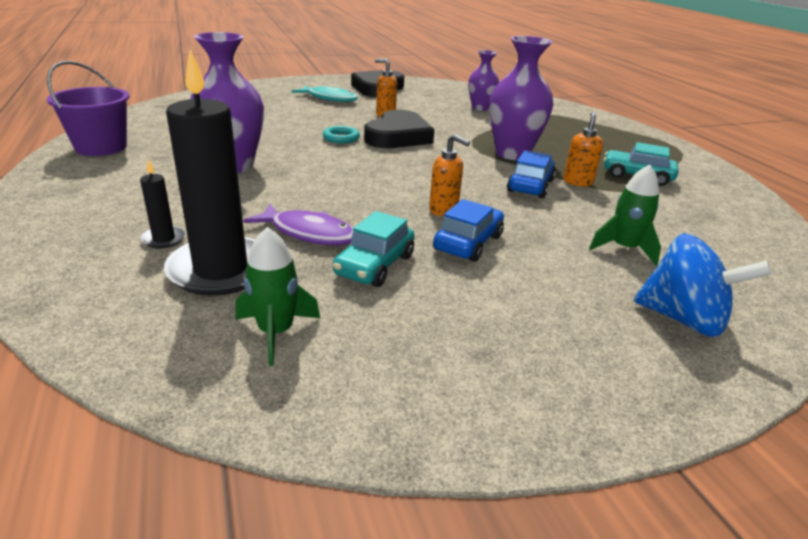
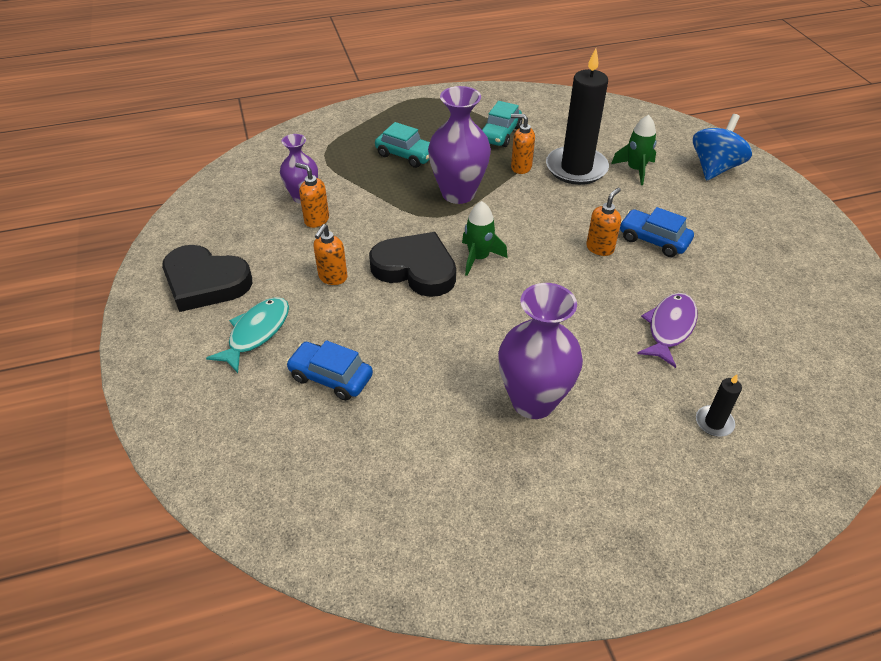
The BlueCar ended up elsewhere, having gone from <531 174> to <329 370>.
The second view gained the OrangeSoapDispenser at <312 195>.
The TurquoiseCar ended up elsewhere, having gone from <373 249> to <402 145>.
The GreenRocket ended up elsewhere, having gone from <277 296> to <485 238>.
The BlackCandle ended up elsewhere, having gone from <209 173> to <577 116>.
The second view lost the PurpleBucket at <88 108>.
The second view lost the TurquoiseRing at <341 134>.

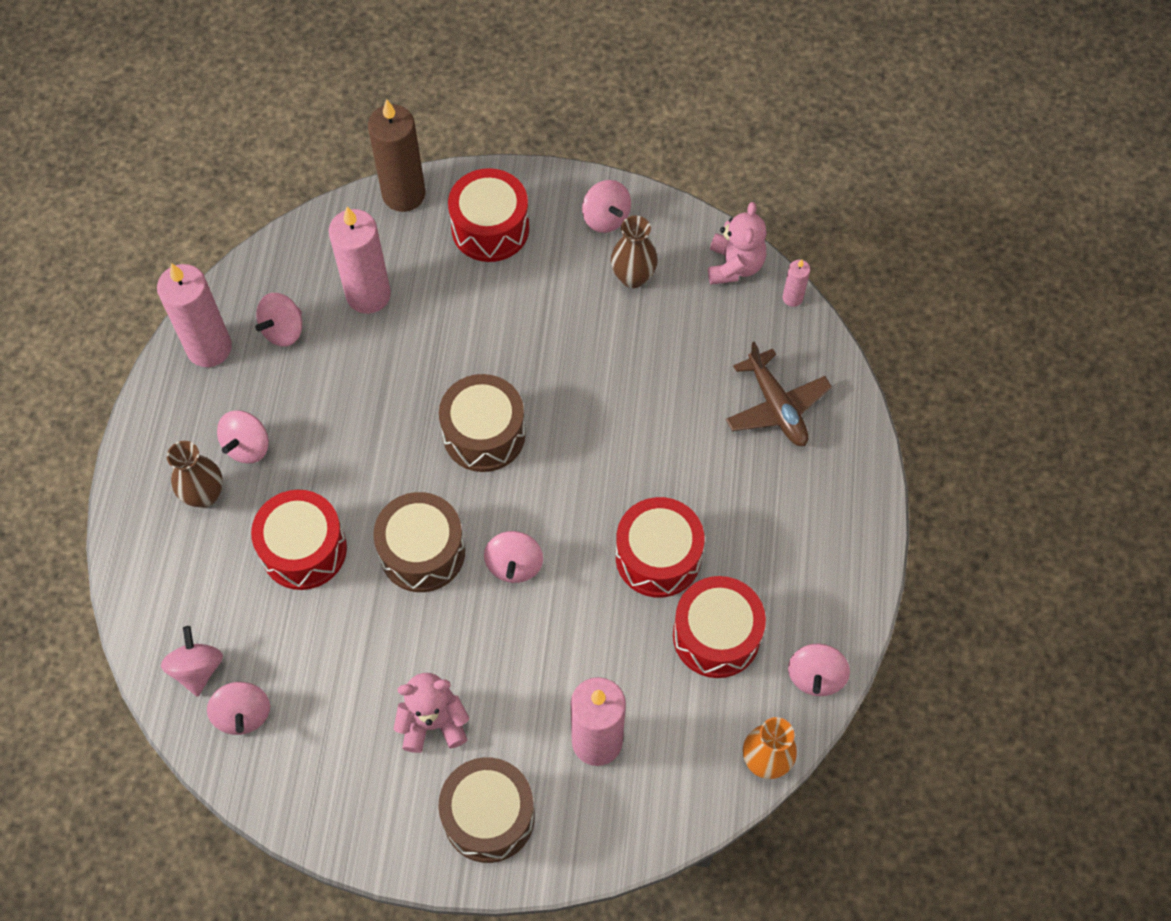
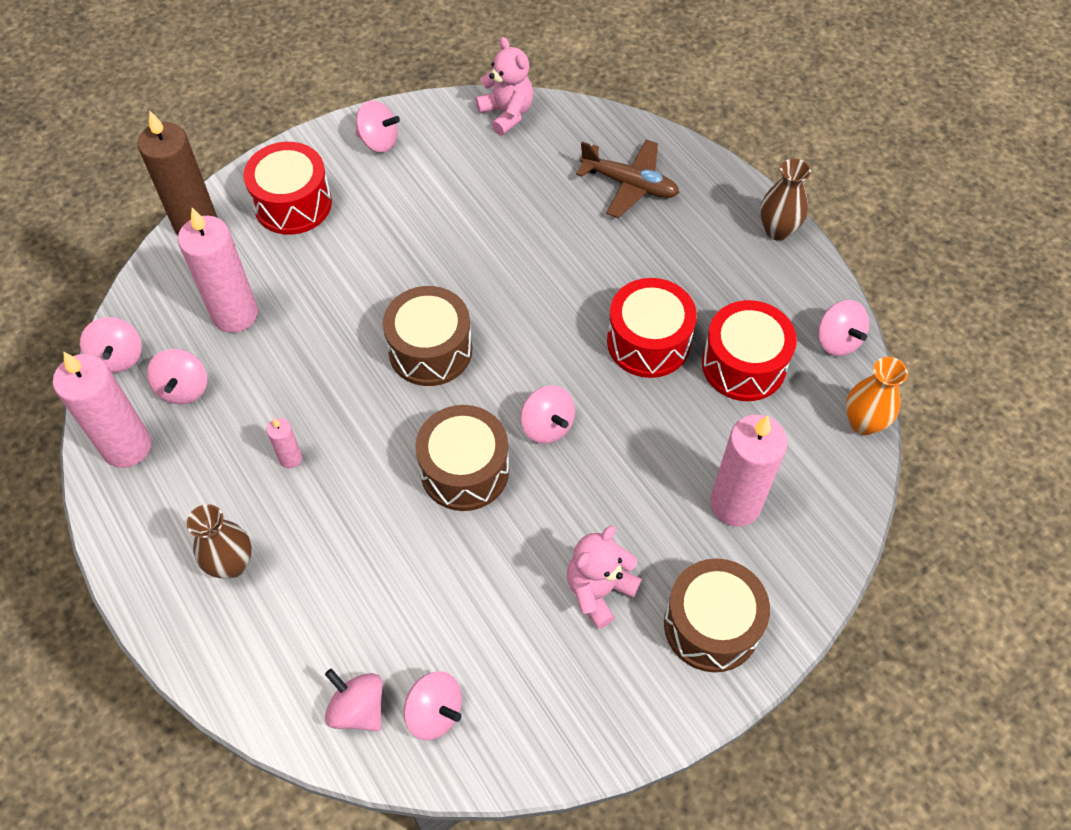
The PinkSpinningTop ended up elsewhere, having gone from <243 437> to <111 345>.
The PinkCandle ended up elsewhere, having gone from <796 283> to <284 443>.
The BrownVase ended up elsewhere, having gone from <634 251> to <785 199>.
The second view lost the RedDrum at <299 540>.

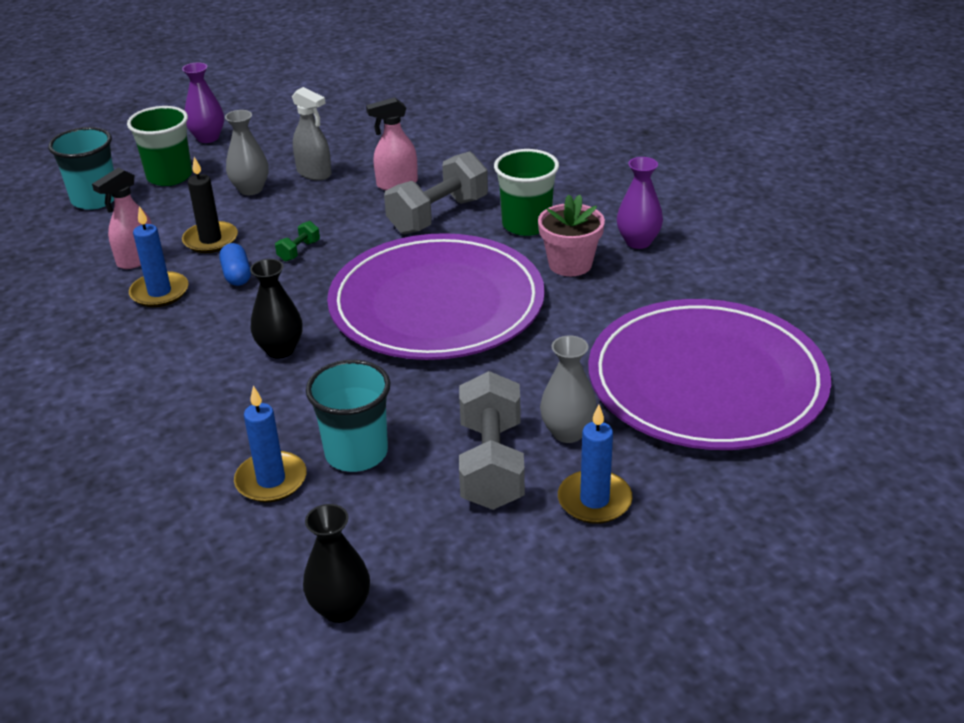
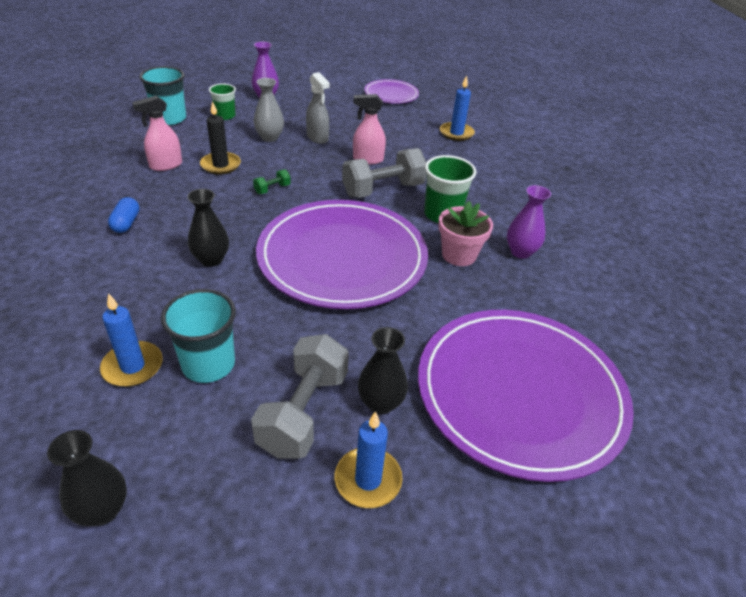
The BlueCapsule ended up elsewhere, having gone from <235 264> to <123 215>.
The size of the GreenCup at <159 146> changed by a factor of 0.64.
What was the GreyVase at <568 389> turned into the BlackVase at <383 371>.
The second view gained the PurplePlate at <391 91>.
The BlueCandle ended up elsewhere, having gone from <159 256> to <457 108>.

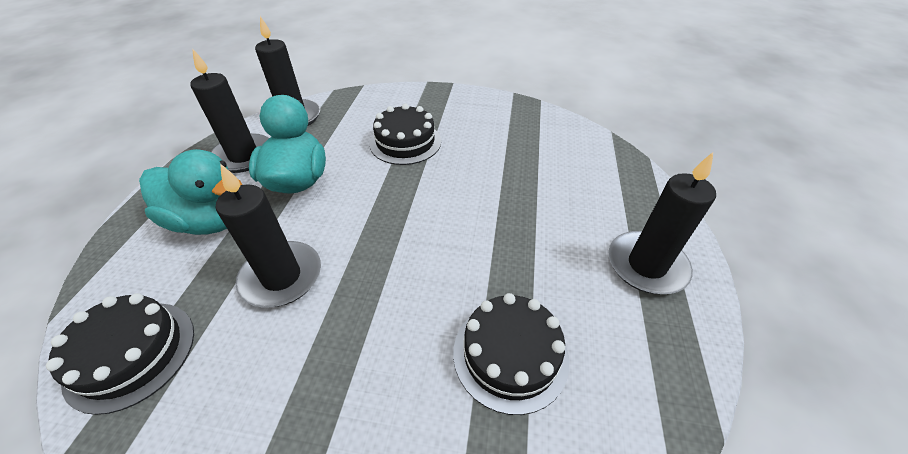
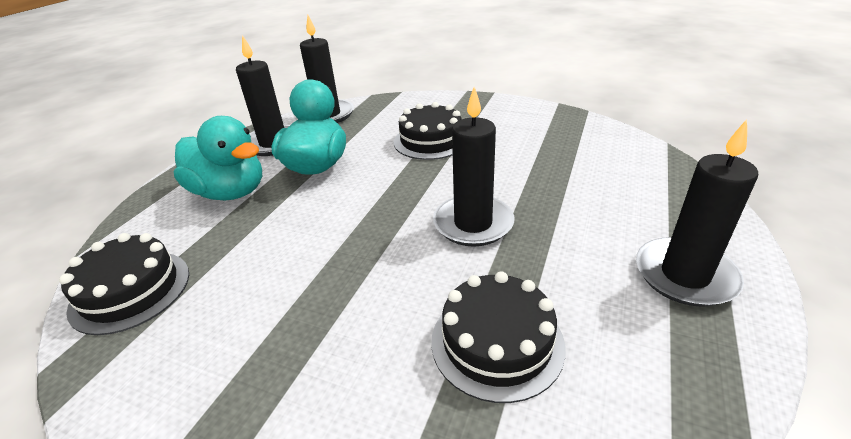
The BlackCandle ended up elsewhere, having gone from <268 236> to <473 167>.

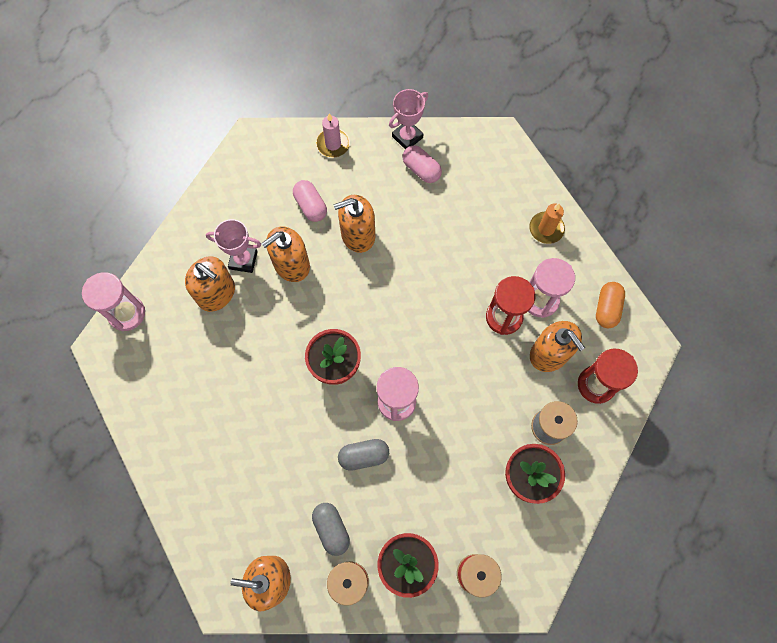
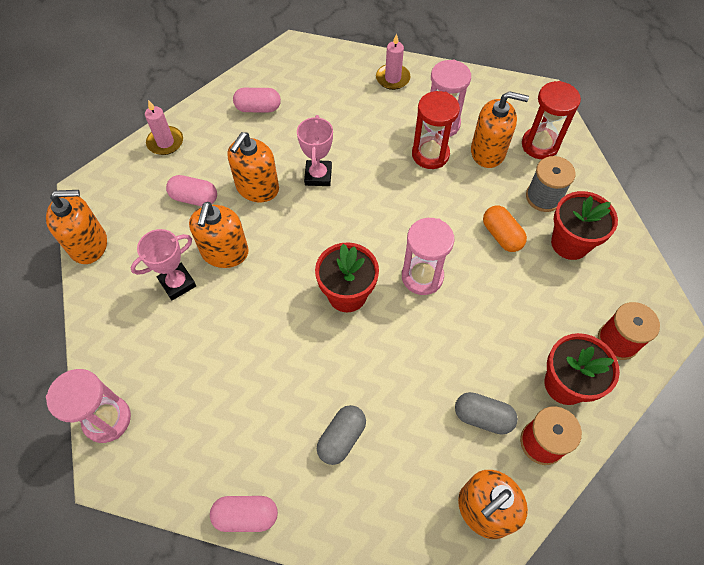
The OrangeSoapDispenser ended up elsewhere, having gone from <210 284> to <76 227>.
The second view gained the PinkCapsule at <244 514>.
The PinkTrophy ended up elsewhere, having gone from <408 119> to <315 150>.
The GreyCapsule ended up elsewhere, having gone from <363 455> to <341 435>.
What was the OrangeCandle at <547 223> turned into the PinkCandle at <393 61>.
The OrangeCapsule ended up elsewhere, having gone from <610 305> to <505 229>.

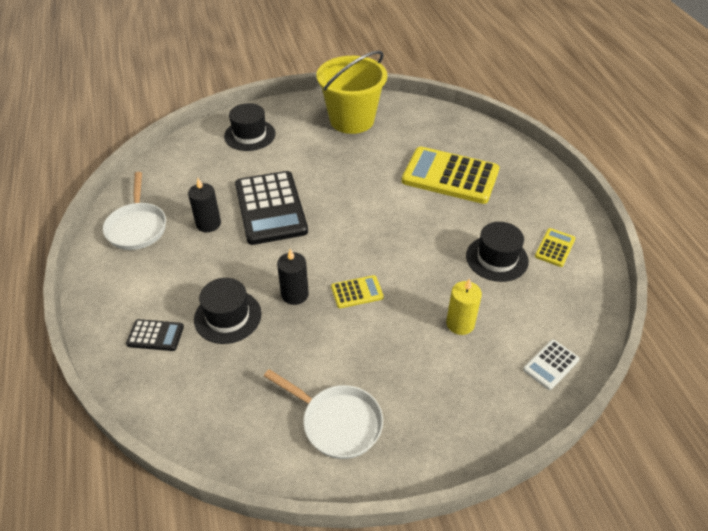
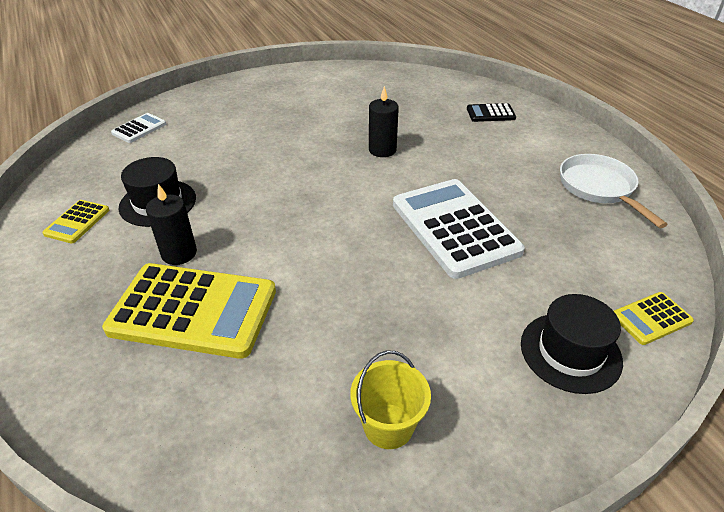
The BlackCandle ended up elsewhere, having gone from <204 205> to <171 224>.
The size of the YellowBucket at <352 92> changed by a factor of 0.51.
What was the BlackCalculator at <271 208> turned into the WhiteCalculator at <459 229>.
The YellowCalculator ended up elsewhere, having gone from <357 291> to <654 318>.
The second view lost the BlackHat at <227 311>.
The second view lost the WhitePan at <323 414>.
The second view lost the YellowCandle at <464 306>.

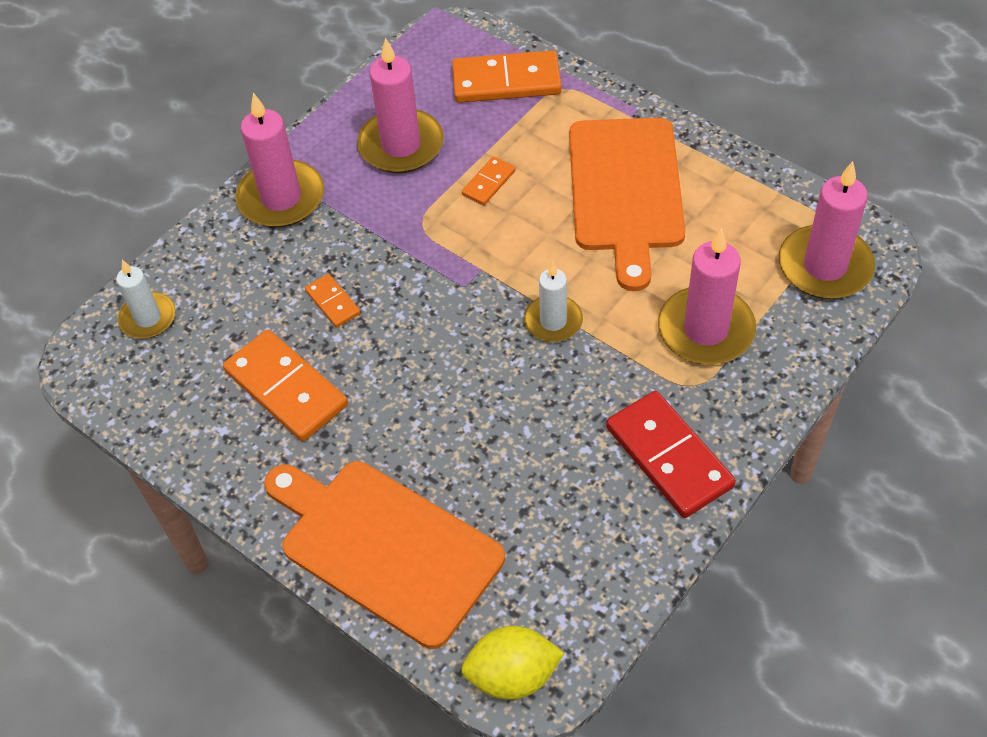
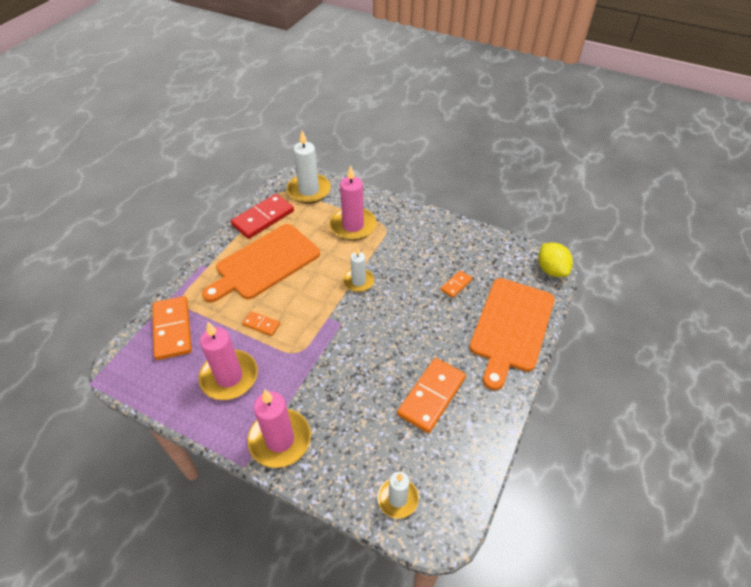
The OrangeCuttingBoard at <627 204> ended up facing another way, 150 degrees clockwise from before.
The RedDomino ended up elsewhere, having gone from <671 454> to <262 216>.
What was the PinkCandle at <827 230> turned into the WhiteCandle at <309 167>.
The OrangeDomino ended up elsewhere, having gone from <333 301> to <456 284>.

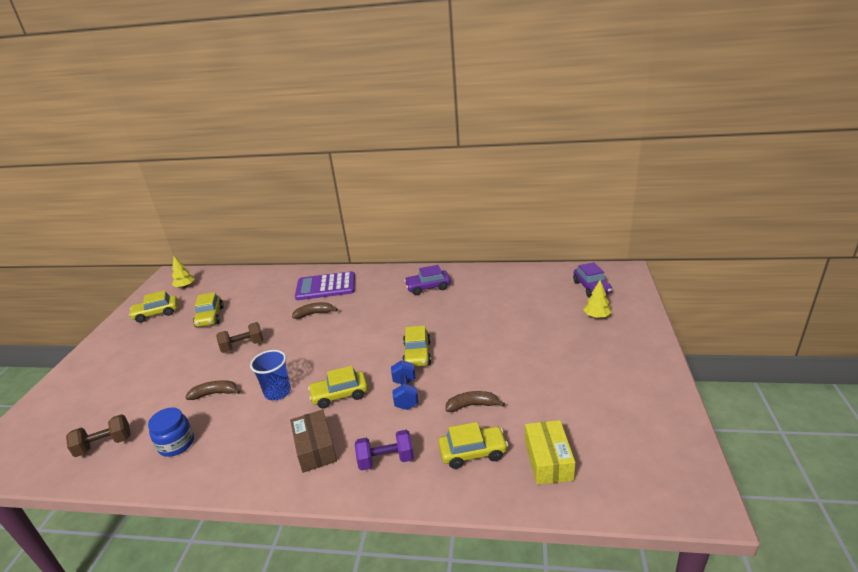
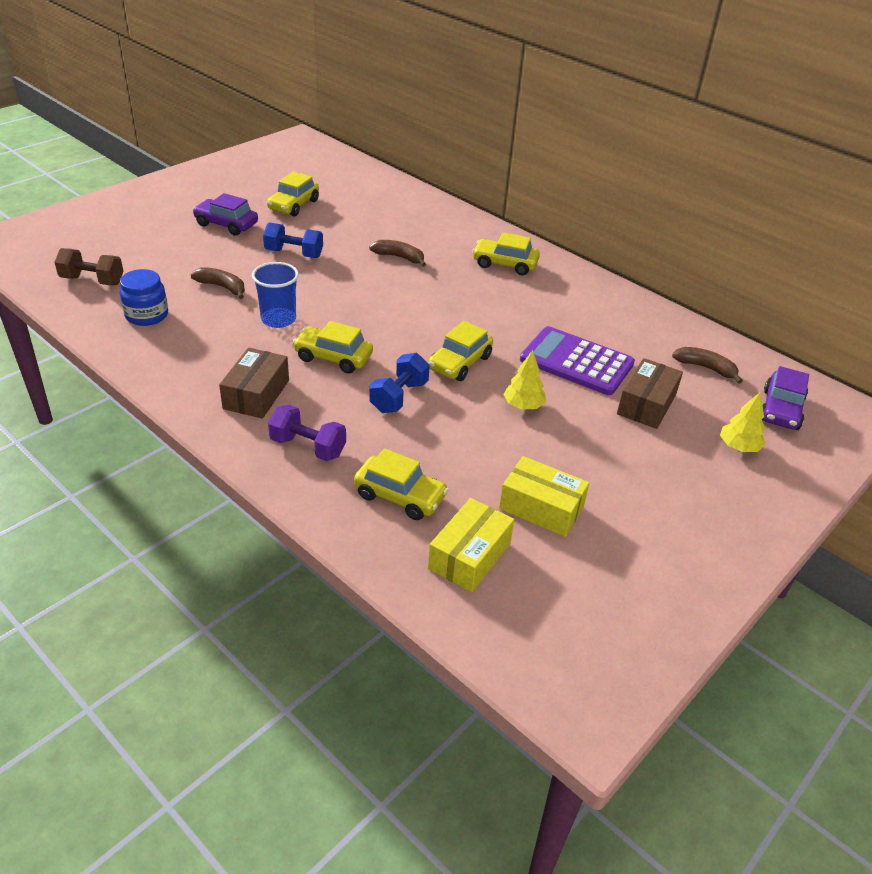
The PurpleCar ended up elsewhere, having gone from <427 280> to <225 214>.
What was the BrownDumbbell at <239 337> turned into the BlueDumbbell at <293 240>.
The YellowCar ended up elsewhere, having gone from <153 306> to <506 253>.
The second view gained the YellowBox at <544 496>.
The YellowTree ended up elsewhere, having gone from <183 272> to <524 380>.
The PurpleCalculator ended up elsewhere, having gone from <325 285> to <577 360>.
The second view gained the BrownBox at <650 393>.
The BrownBanana ended up elsewhere, having gone from <475 401> to <707 365>.

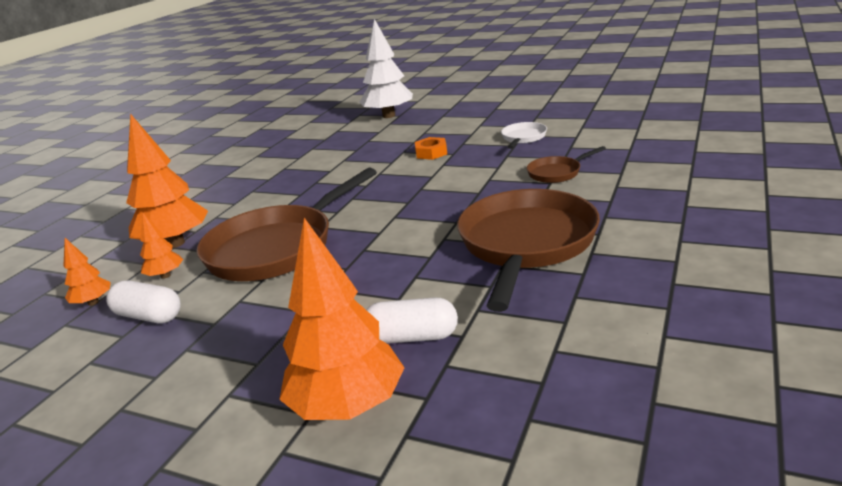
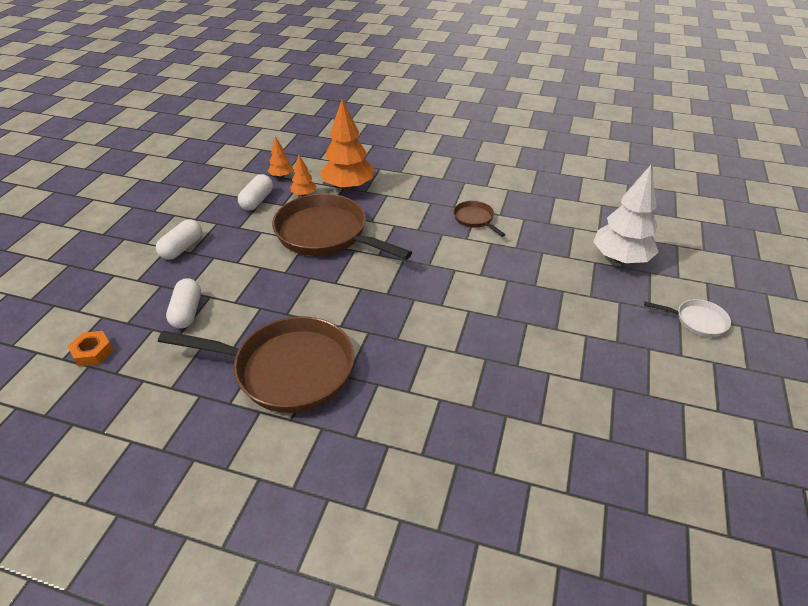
The OrangeNut ended up elsewhere, having gone from <431 148> to <90 349>.
The second view gained the WhiteCapsule at <179 239>.
The BrownPan ended up elsewhere, having gone from <566 164> to <479 219>.
The WhitePan ended up elsewhere, having gone from <524 135> to <687 318>.
The second view lost the OrangeTree at <341 319>.

